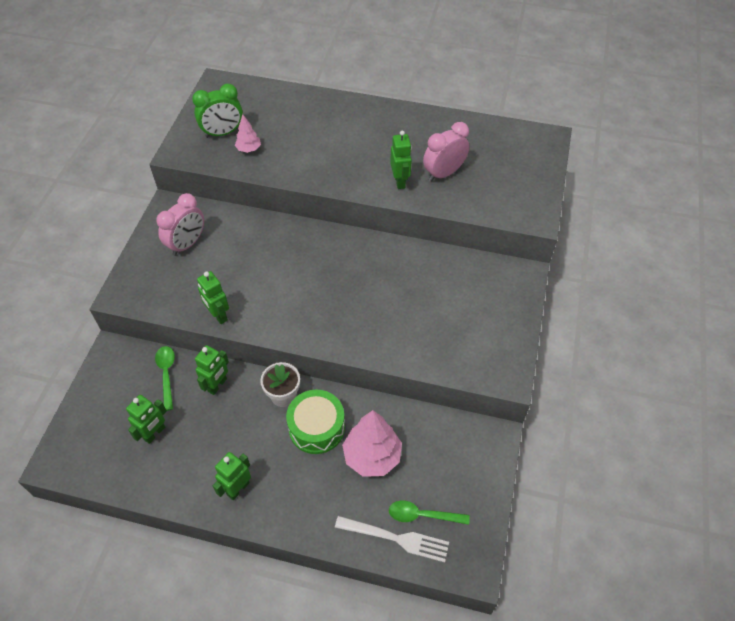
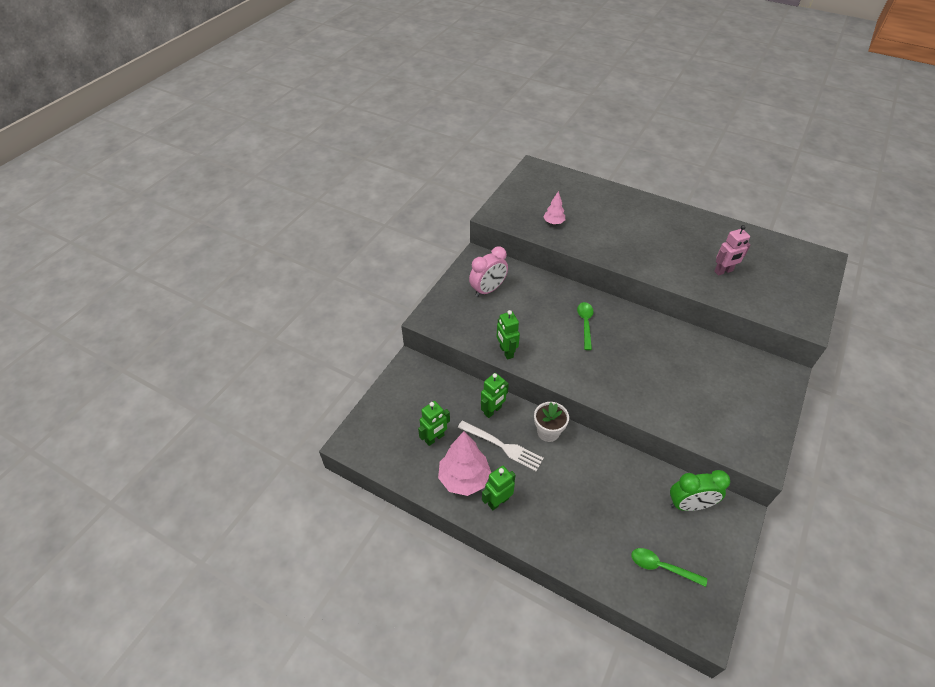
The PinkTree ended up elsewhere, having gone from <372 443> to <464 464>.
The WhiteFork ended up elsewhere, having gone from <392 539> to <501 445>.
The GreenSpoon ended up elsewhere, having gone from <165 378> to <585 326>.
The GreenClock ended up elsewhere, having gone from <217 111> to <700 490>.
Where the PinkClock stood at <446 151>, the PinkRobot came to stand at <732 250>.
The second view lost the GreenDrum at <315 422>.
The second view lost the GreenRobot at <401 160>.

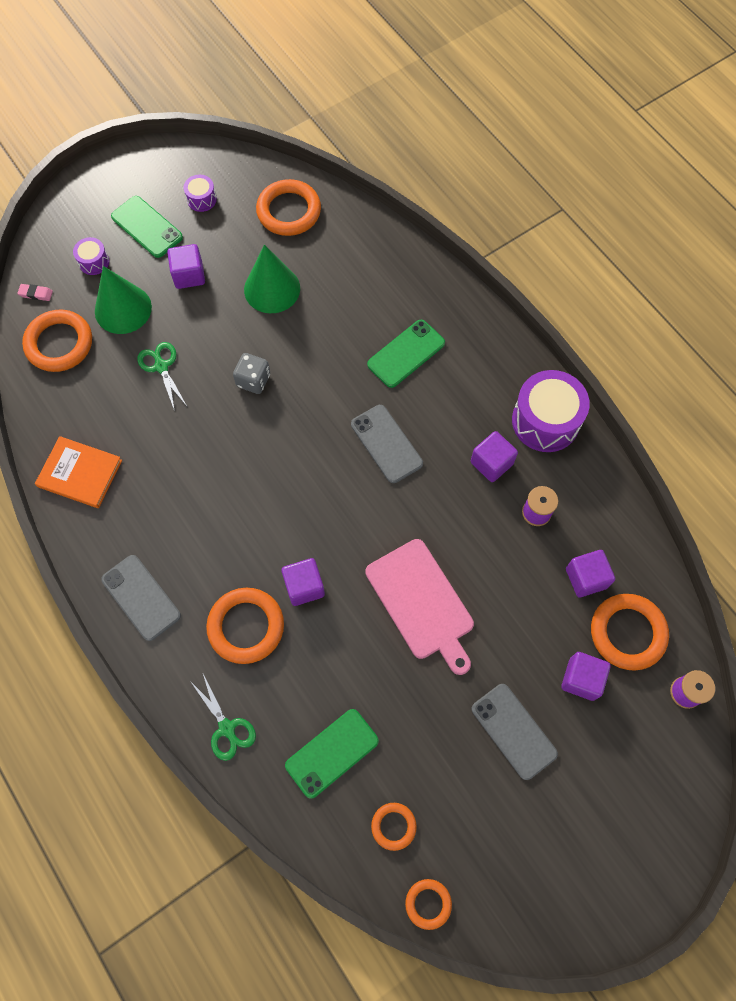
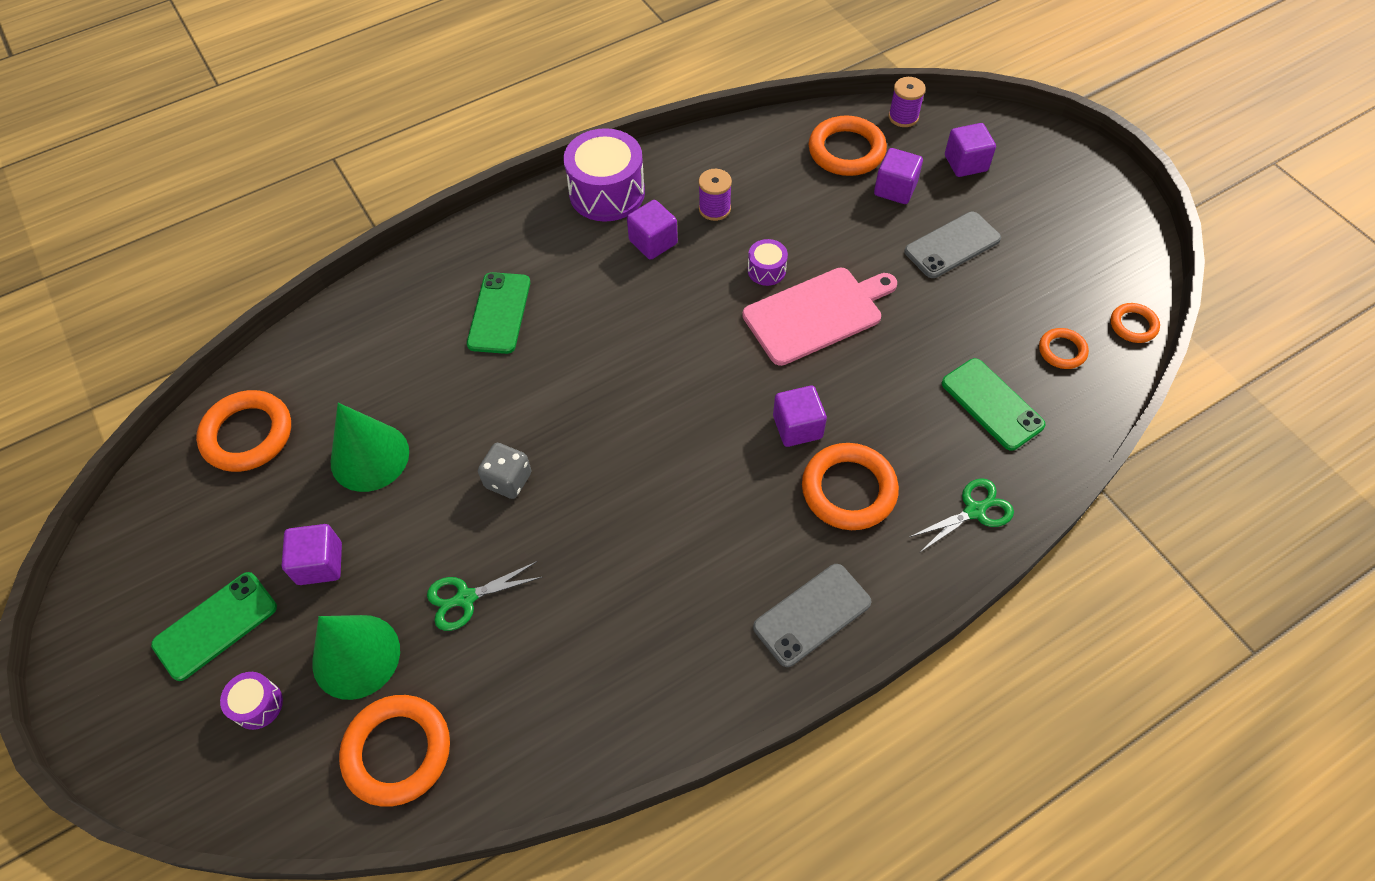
The GreenPhone at <406 354> ended up facing another way, 45 degrees clockwise from before.
The PurpleDrum ended up elsewhere, having gone from <200 193> to <768 262>.
The PurpleCube ended up elsewhere, having gone from <590 573> to <970 150>.
The second view lost the PinkEraser at <35 292>.
The second view lost the OrangeBook at <78 472>.
The second view lost the GreyPhone at <387 444>.

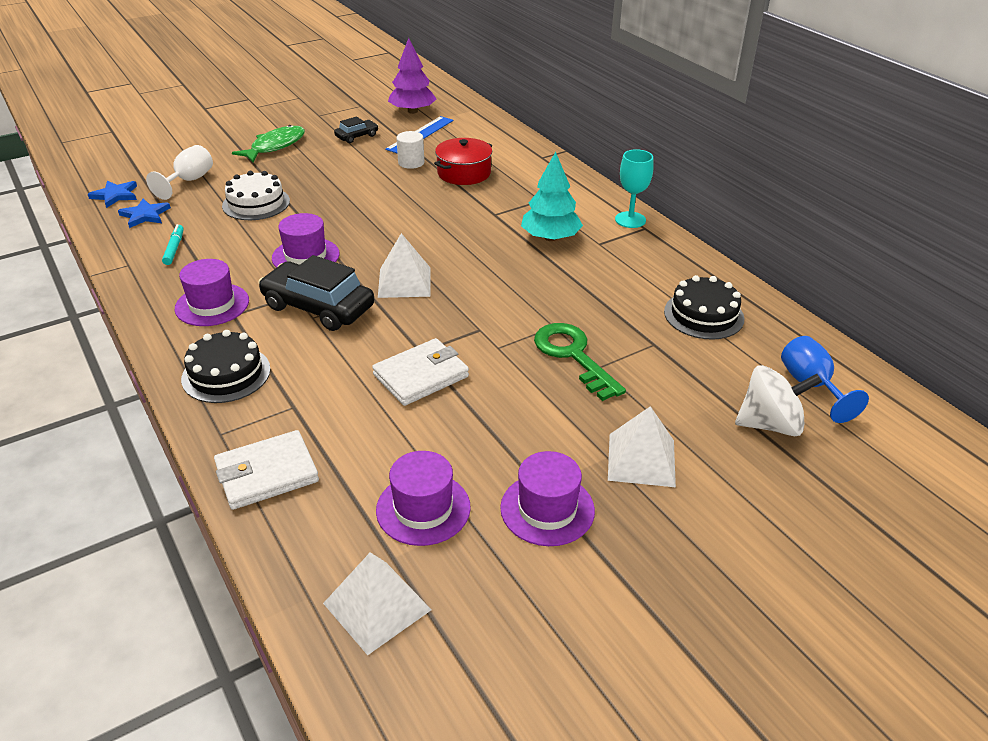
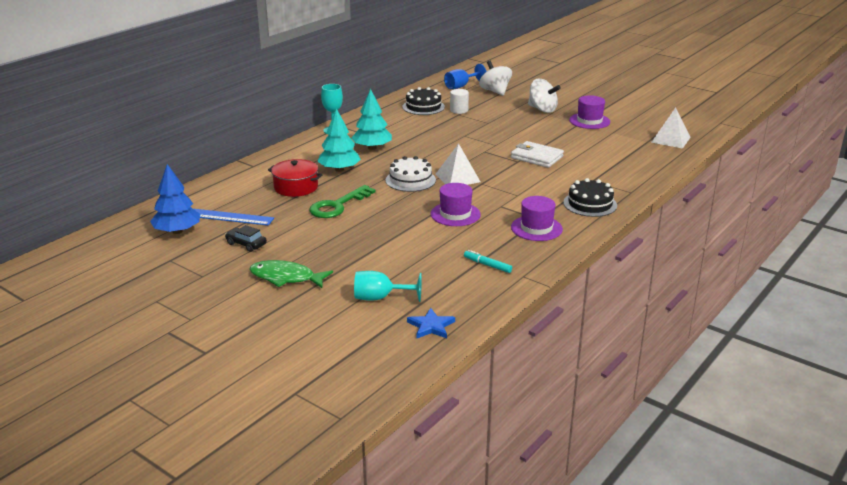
What was the PurpleTree at <412 76> turned into the BlueTree at <175 199>.
The GreenKey ended up elsewhere, having gone from <580 362> to <342 201>.
The second view gained the TurquoiseTree at <339 140>.
What was the WhiteGoblet at <179 172> turned into the TurquoiseGoblet at <388 286>.
The WhiteCake ended up elsewhere, having gone from <256 195> to <411 174>.
The WhiteCylinder ended up elsewhere, having gone from <410 150> to <459 101>.
The TurquoiseMarker at <173 244> ended up facing another way, 60 degrees clockwise from before.
Where the WhitePyramid stood at <642 446>, the WhiteSpinningTop came to stand at <544 96>.
The second view lost the BlueStar at <144 213>.
The second view lost the WhiteWallet at <266 470>.
The second view lost the BlackCar at <316 293>.
The second view lost the PurpleHat at <423 498>.

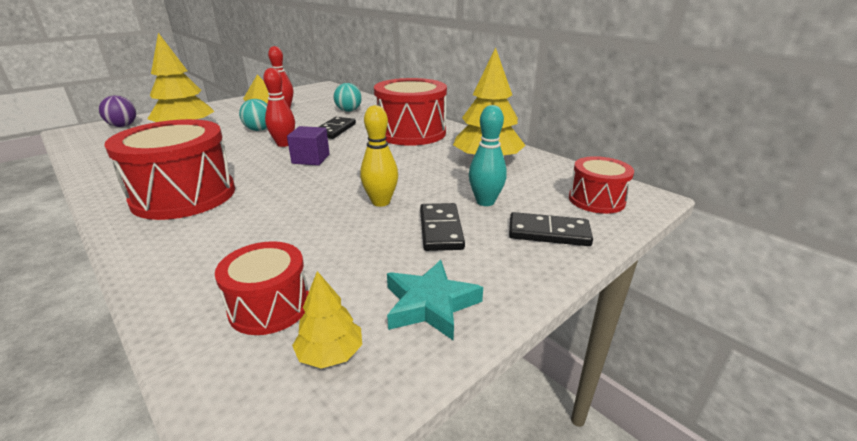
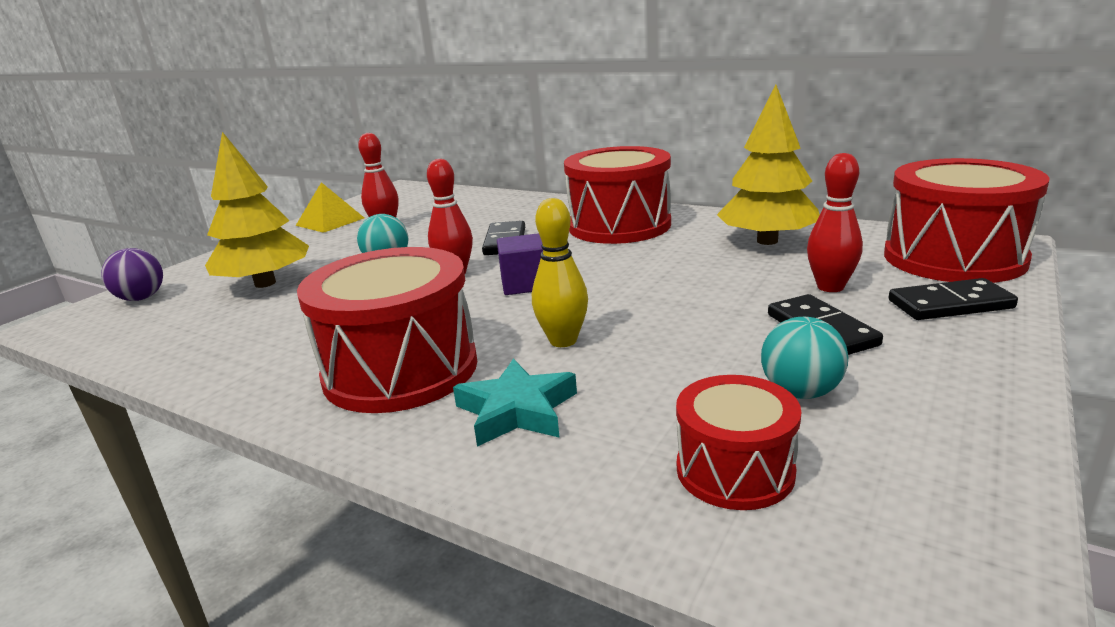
The TurquoiseStar ended up elsewhere, having gone from <435 300> to <515 403>.
The YellowBowlingPin ended up elsewhere, having gone from <379 156> to <560 272>.
The TurquoiseBall ended up elsewhere, having gone from <348 97> to <804 358>.
What was the TurquoiseBowlingPin at <488 155> turned into the RedBowlingPin at <835 222>.
The size of the RedDrum at <601 185> changed by a factor of 1.79.
The second view lost the YellowTree at <327 320>.

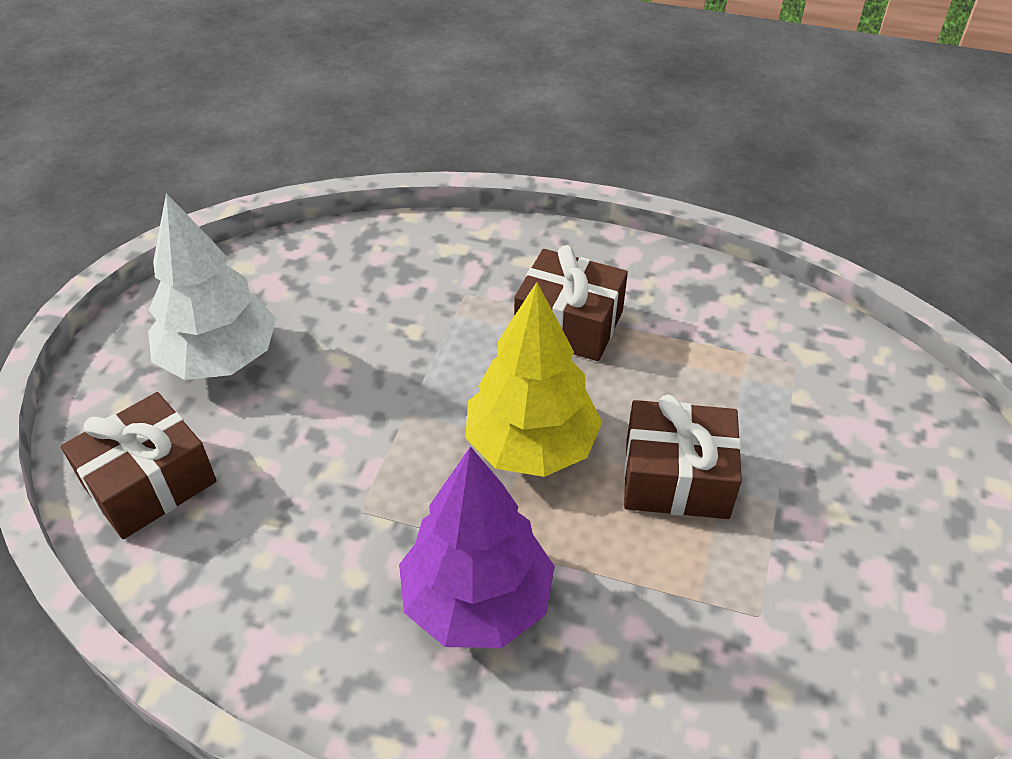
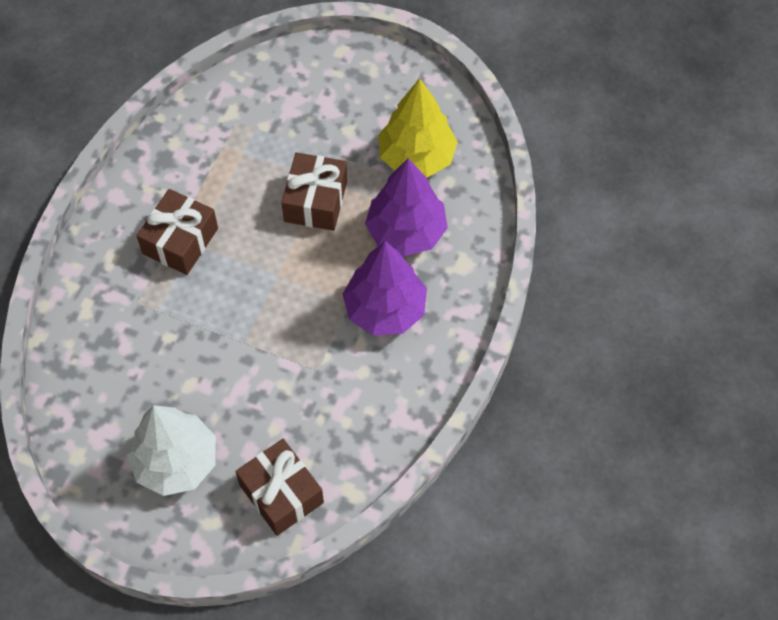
The second view gained the PurpleTree at <406 207>.
The YellowTree ended up elsewhere, having gone from <533 379> to <418 128>.

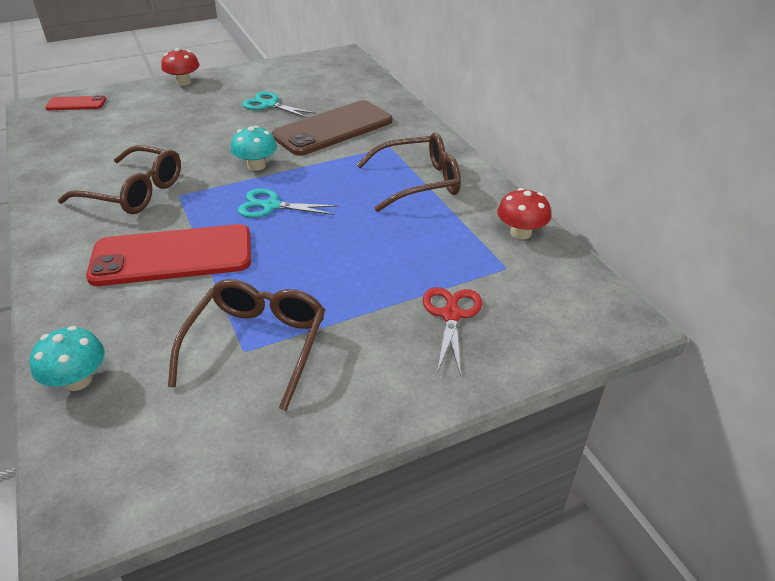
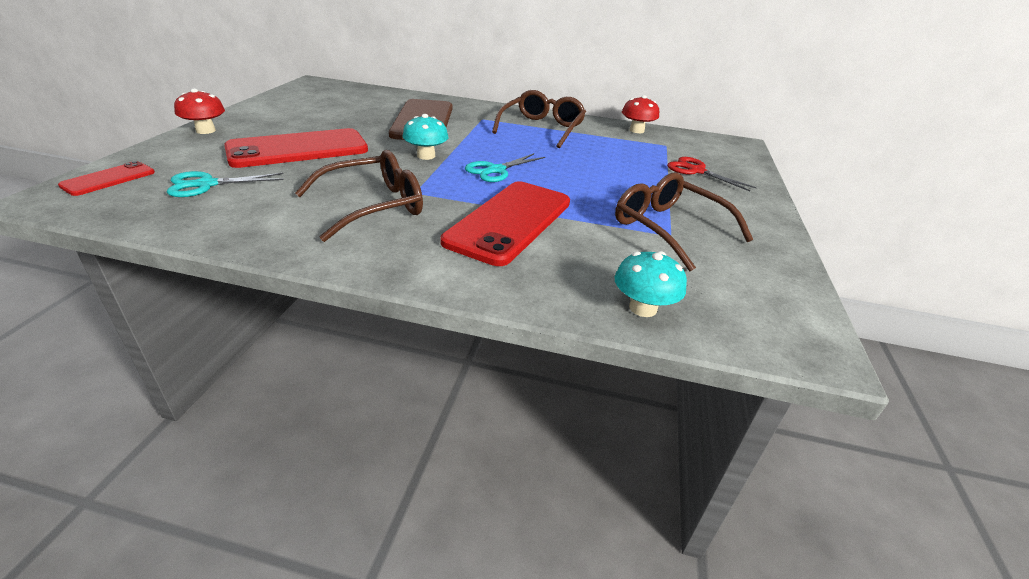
The TurquoiseScissors ended up elsewhere, having gone from <279 104> to <225 184>.
The second view gained the RedPhone at <296 148>.

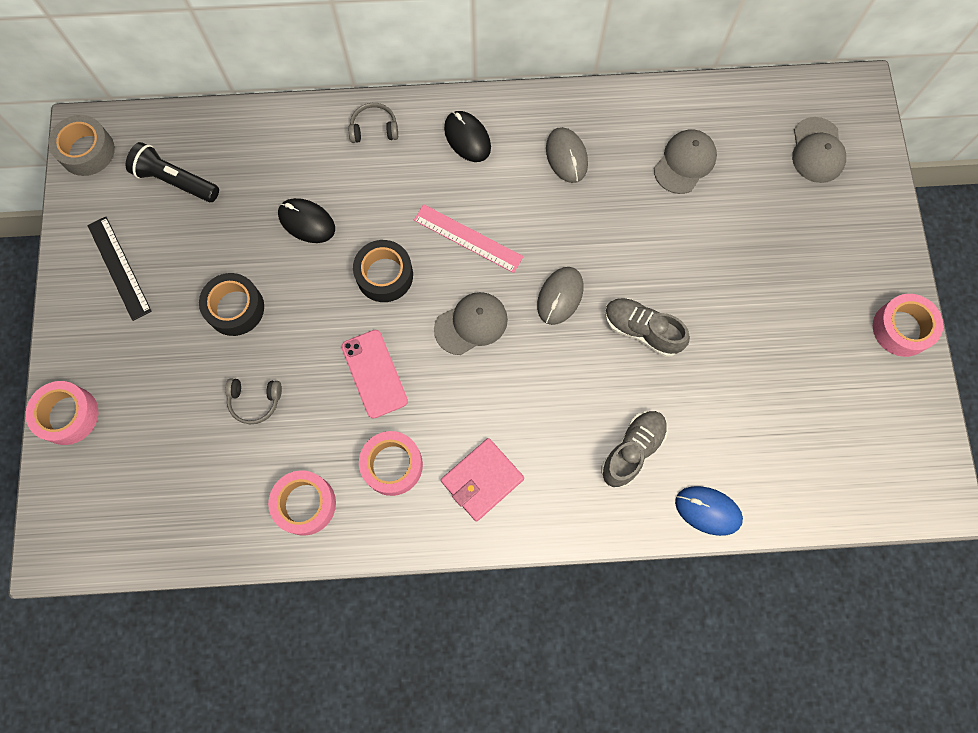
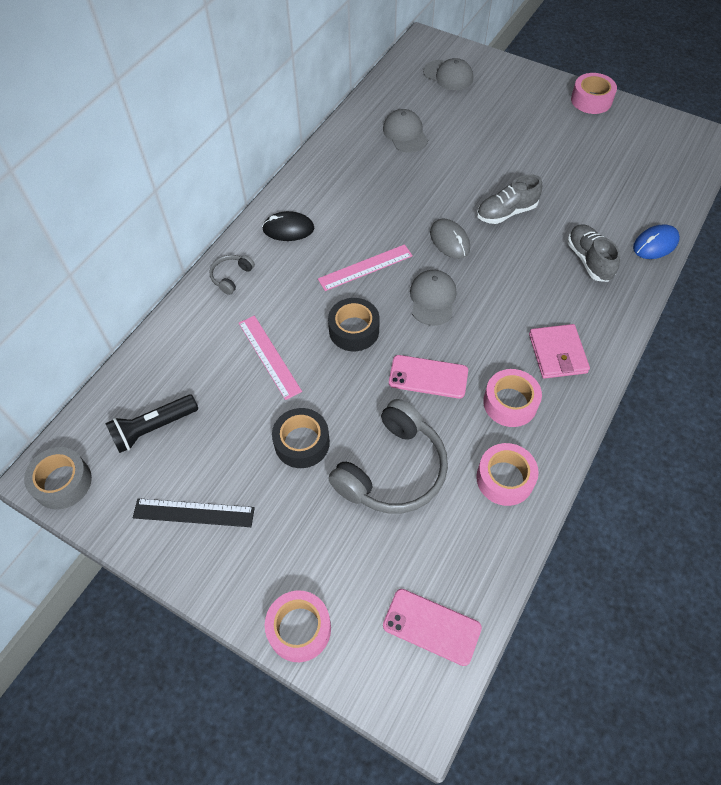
Where the BlackMouse stood at <306 220>, the PinkRuler came to stand at <270 358>.
The size of the GreyHeadphones at <253 401> changed by a factor of 2.19.
The second view gained the PinkPhone at <432 627>.
The second view lost the GreyMouse at <567 155>.

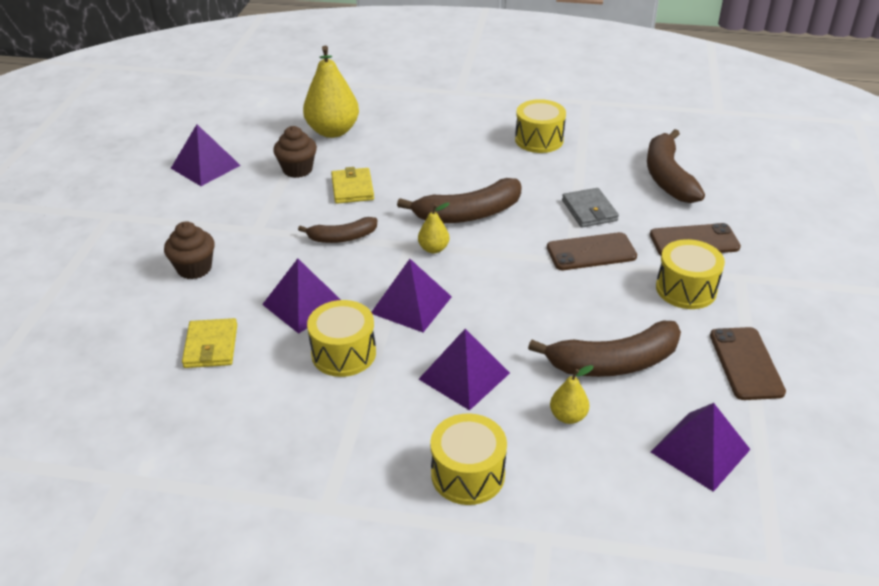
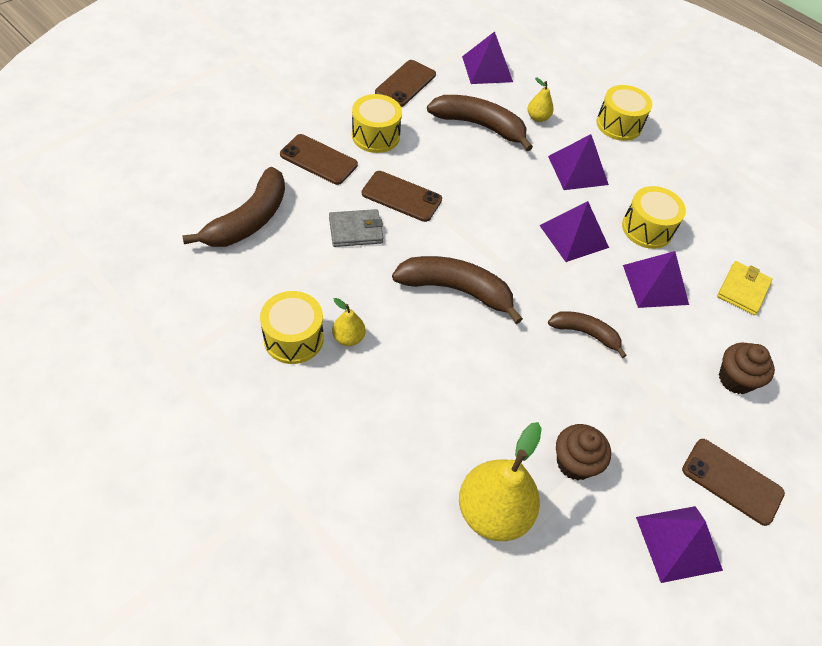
The GreyWallet at <590 207> ended up facing another way, 60 degrees clockwise from before.
The YellowPear ended up elsewhere, having gone from <434 227> to <348 322>.
The second view gained the BrownPhone at <733 482>.
The second view lost the YellowWallet at <352 185>.

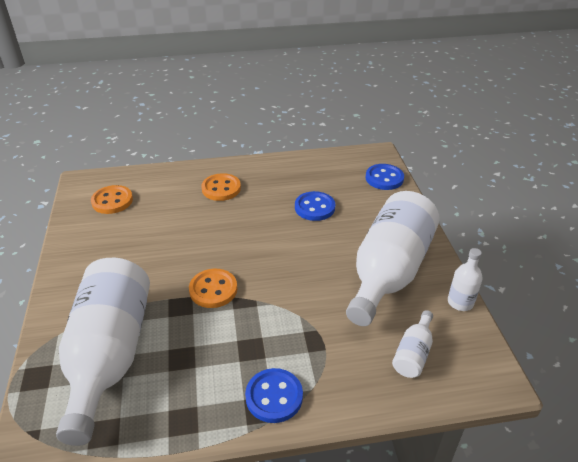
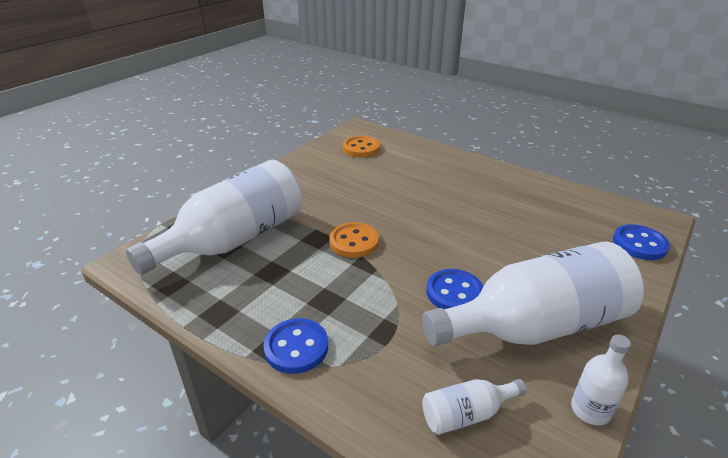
The BlueButton ended up elsewhere, having gone from <315 206> to <454 289>.
The second view lost the OrangeButton at <221 187>.

